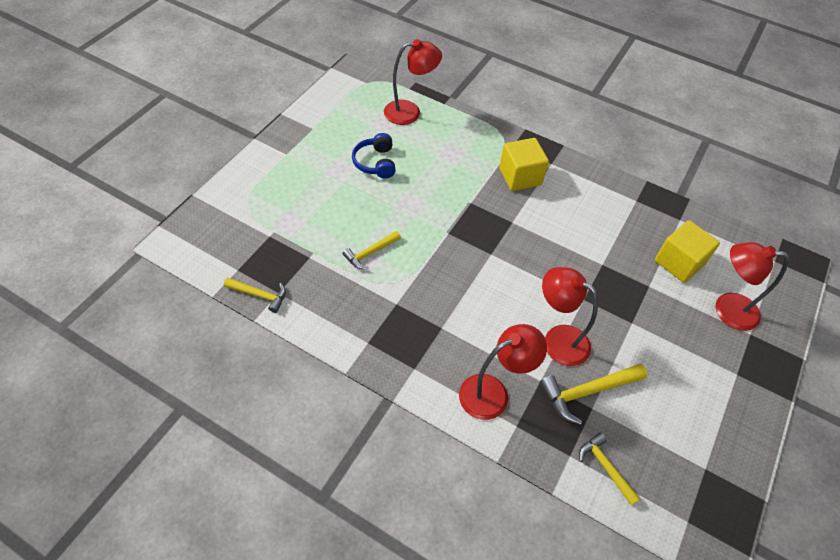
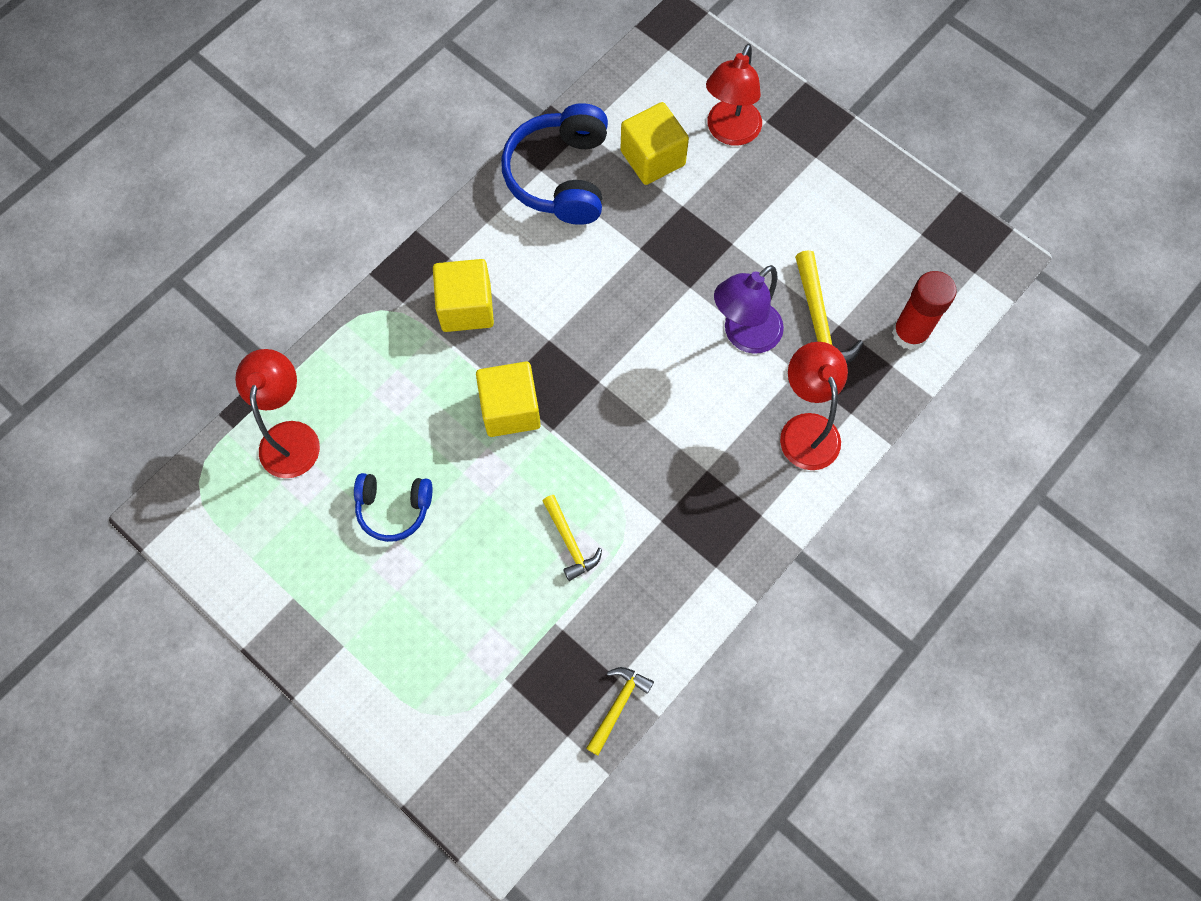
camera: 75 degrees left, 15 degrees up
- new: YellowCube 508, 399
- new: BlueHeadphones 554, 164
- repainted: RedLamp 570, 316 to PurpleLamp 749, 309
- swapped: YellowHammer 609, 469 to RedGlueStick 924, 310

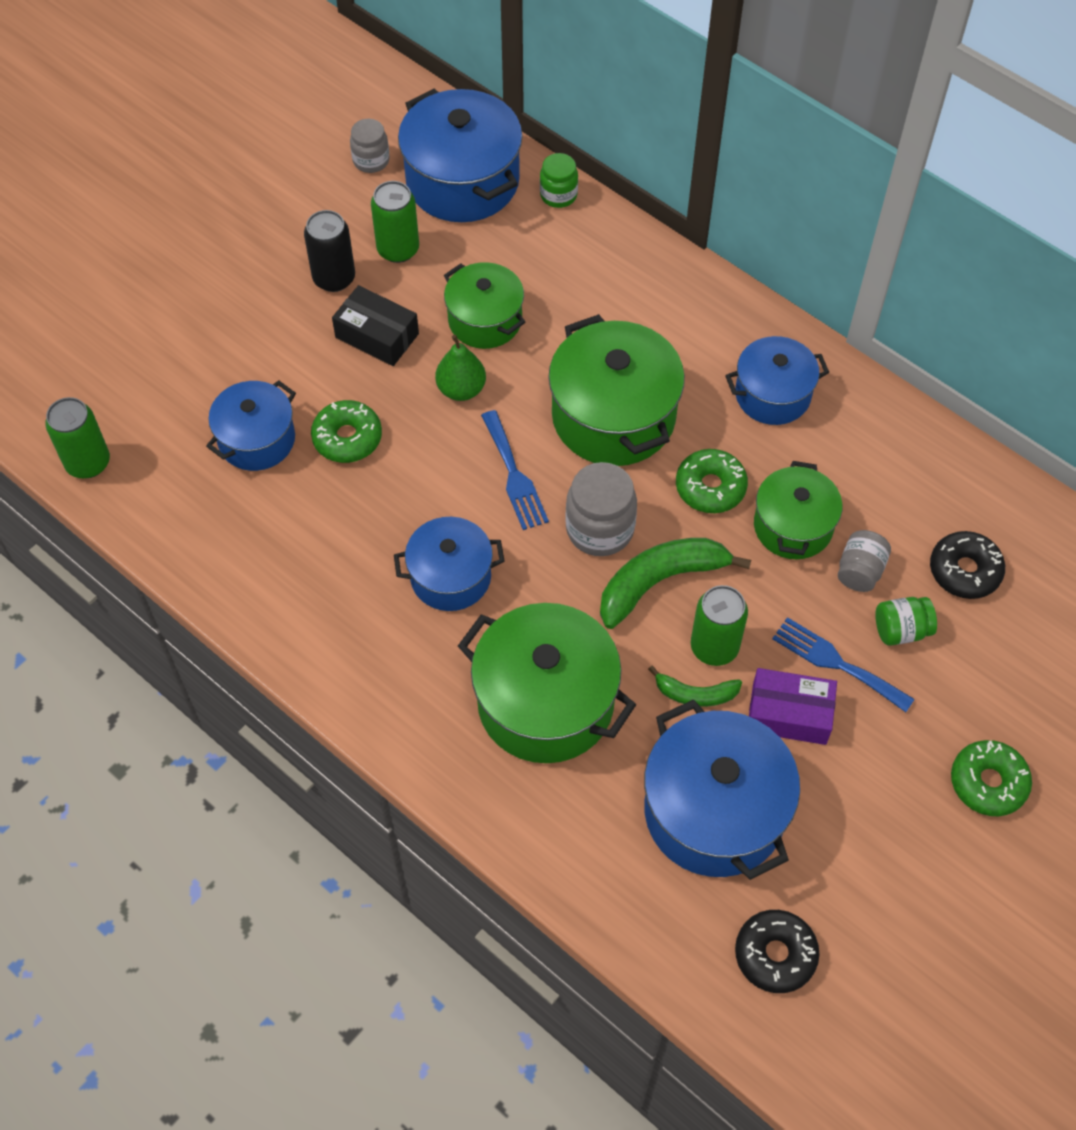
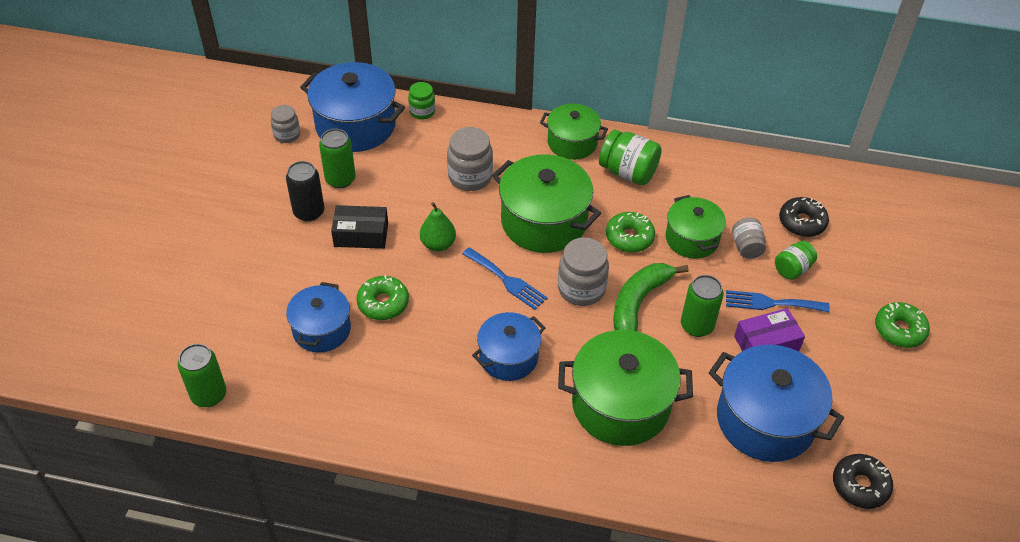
camera: 30 degrees left, 10 degrees down
- new: GreyJar 470, 159
- shifted: GreenPot 484, 305 to 574, 132
- swapped: BluePot 777, 380 to GreenJar 630, 157
- gone: GreenBanana 695, 686

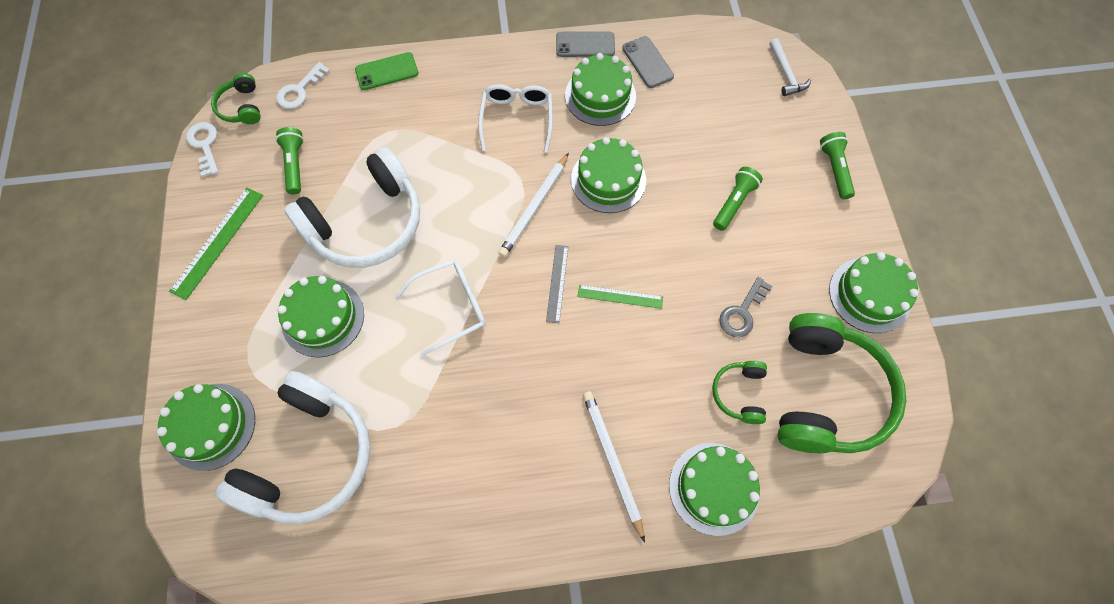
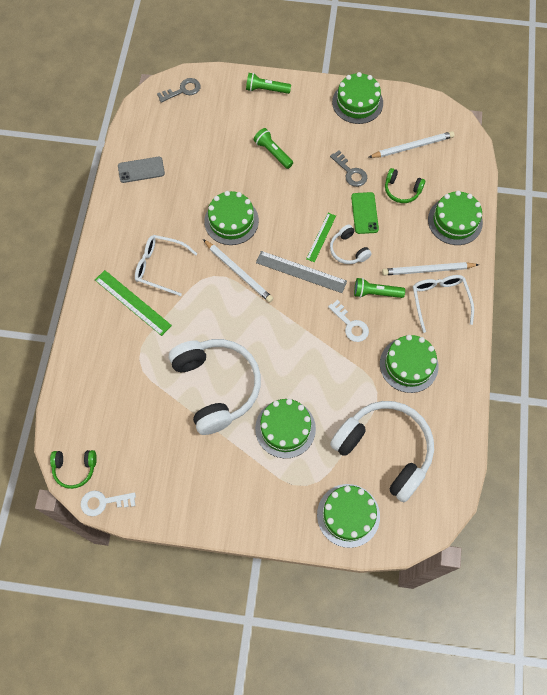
camera: 75 degrees left, 0 degrees up
- shifted: GreenRuler 216, 244 to 133, 303
- swapped: WhiteHammer 790, 67 to GreyKey 179, 90
- scaled: GreyRuler 557, 284 = 301, 272 x1.57
- shifted: WhiteKey 303, 85 to 348, 321
- new: WhiteHeadphones 351, 244
- shifted: GreenPhone 386, 71 to 365, 213
- shifted: GreenFlashlight 290, 161 to 379, 288
- swapped: GreenHeadphones 841, 383 to WhitePencil 411, 144
- shifted: GreenCake 600, 89 to 409, 364
- shifted: WhiteGlasses 441, 307 to 443, 304
- gone: GreyPhone 585, 44

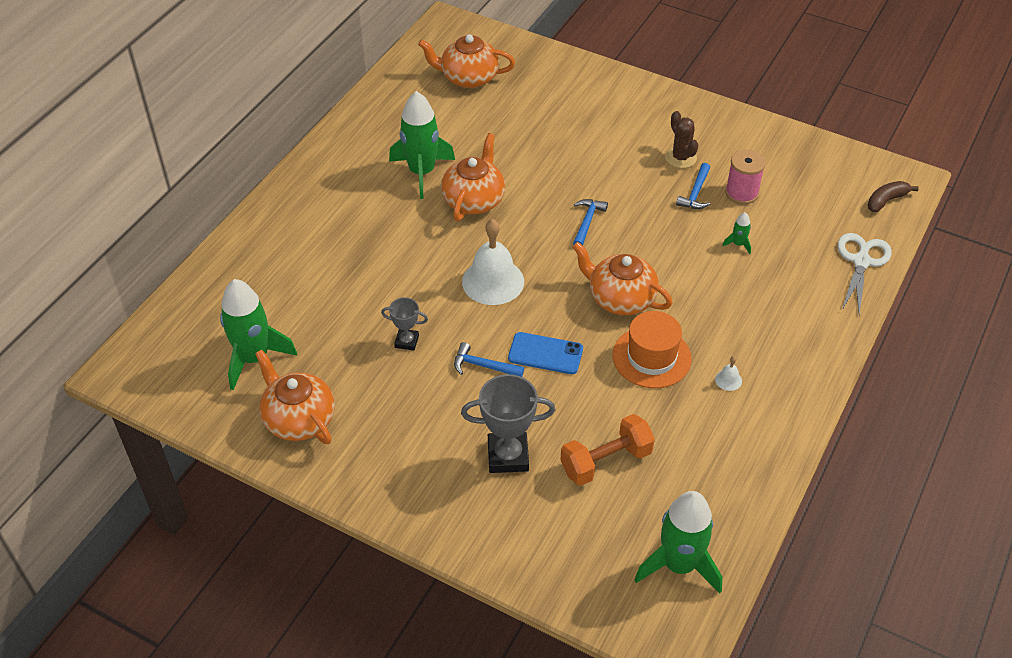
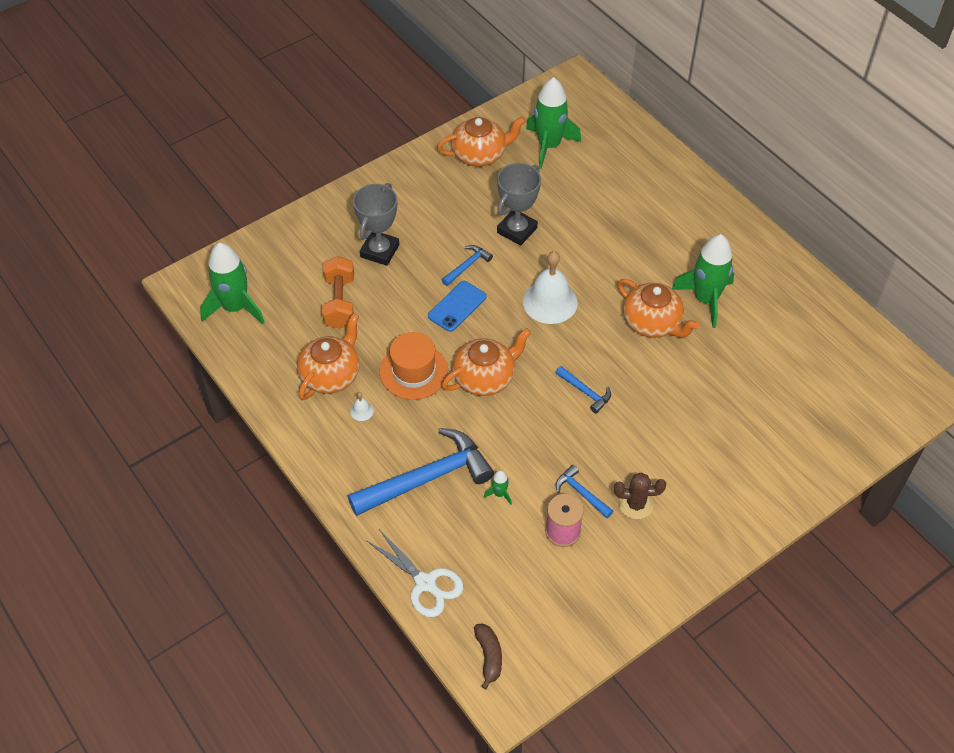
camera: 115 degrees right, 5 degrees up
- shifted: OrangeTeapot 466, 61 to 328, 356
- new: BlueHammer 421, 472
- scaled: GreyTrophy 404, 324 = 519, 204 x1.79

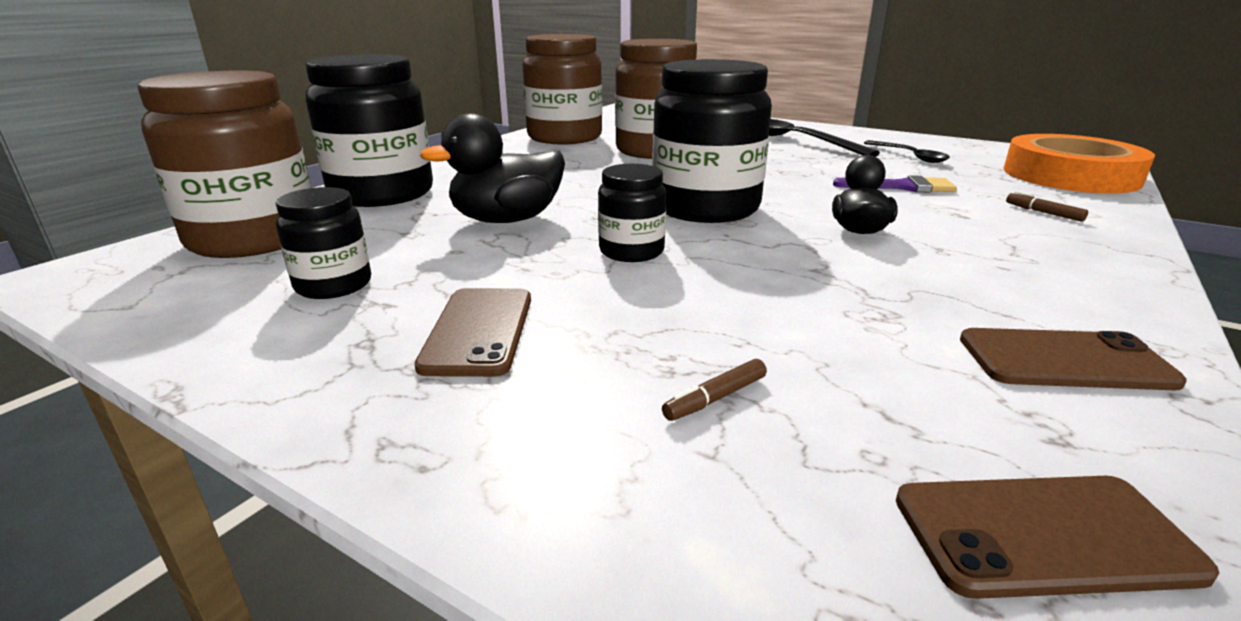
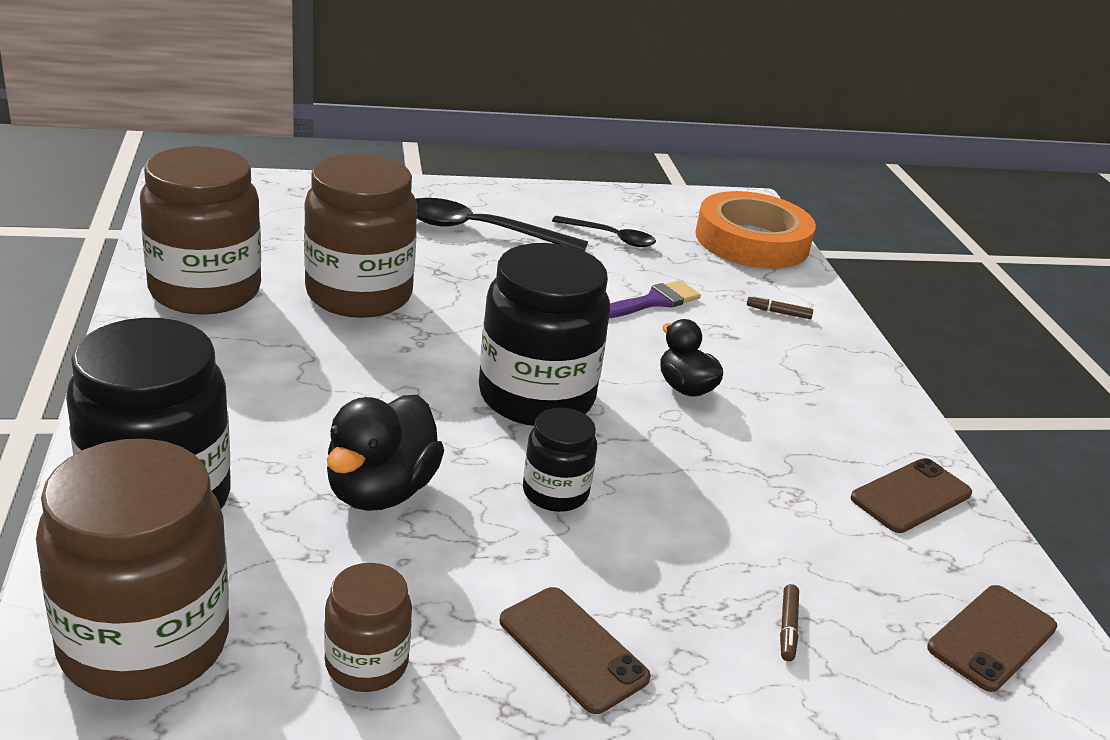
camera: 45 degrees left, 5 degrees up
- repainted: BlackJar 323, 243 to BrownJar 368, 627

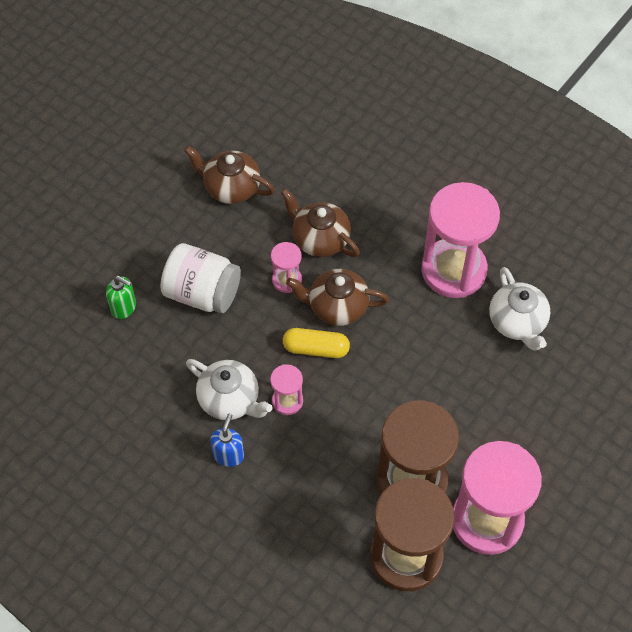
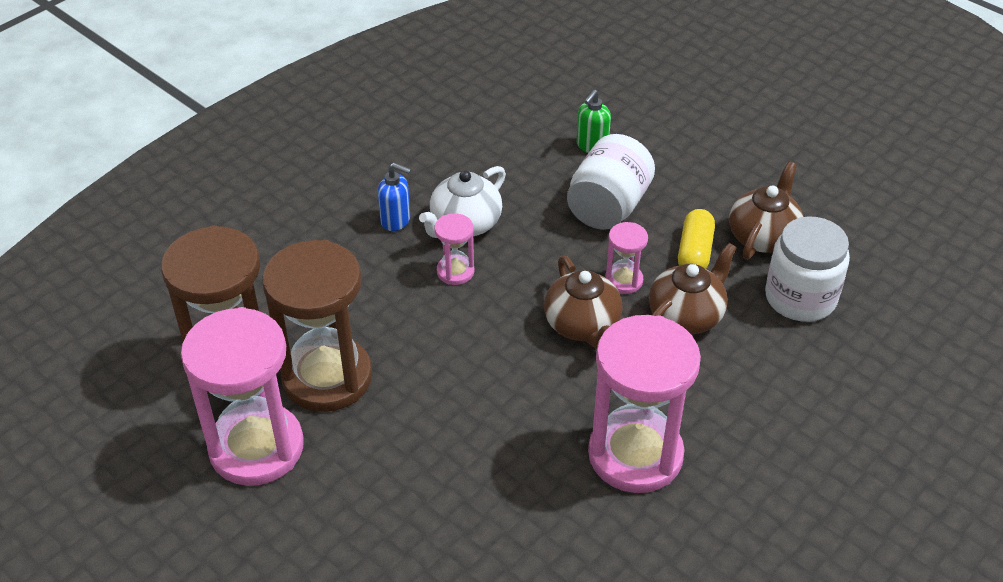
camera: 95 degrees right, 15 degrees down
- rotated: BrownTeapot 337, 297 = 583, 302 150 degrees clockwise
- shifted: YellowCapsule 316, 343 to 696, 239
- new: WhiteJar 807, 269
- gone: WhiteTeapot 519, 309

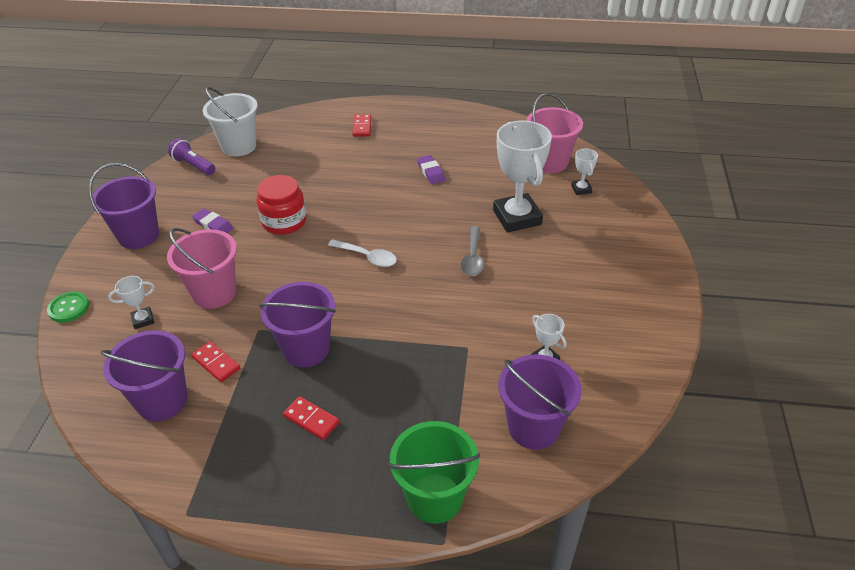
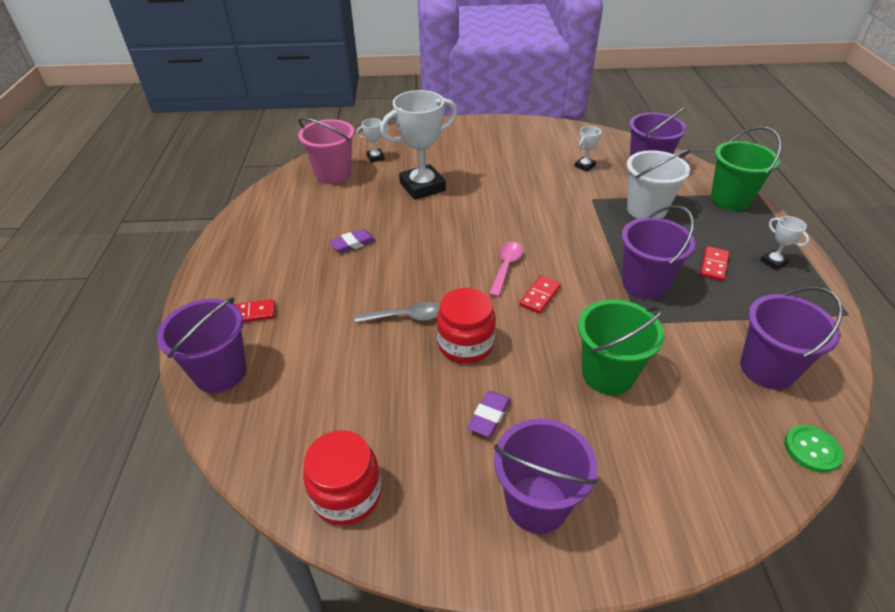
camera: 100 degrees left, 0 degrees up
- new: PurpleBucket 201, 345
- swapped: PurpleFlashlight 191, 156 to RedJar 342, 478
- shifted: GreySpoon 472, 251 to 397, 312
- repainted: WhiteSpoon 362, 253 to PinkSpoon 506, 269
- shifted: RedDomino 215, 361 to 540, 295
- repainted: PinkBucket 202, 268 to GreenBucket 621, 347
- shifted: WhiteBucket 230, 121 to 658, 184
- shifted: WhiteTrophy 131, 302 to 784, 243
- shifted: GreenButton 68, 307 to 813, 449

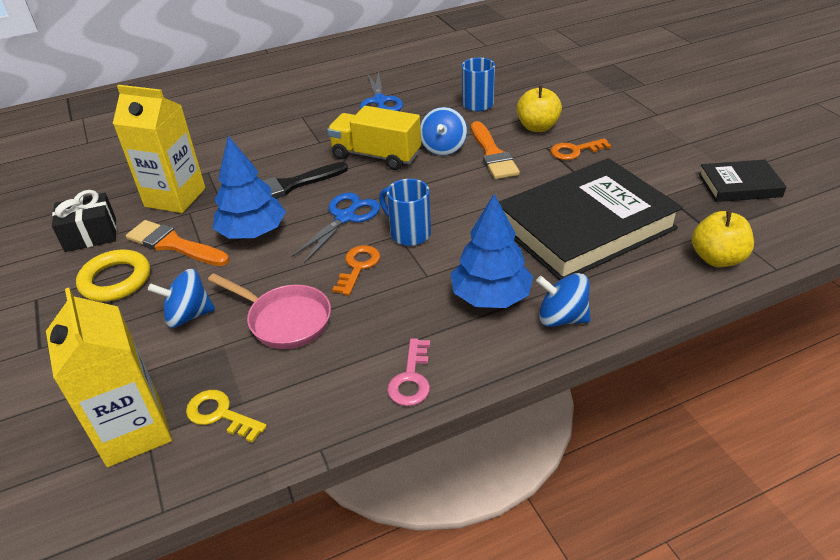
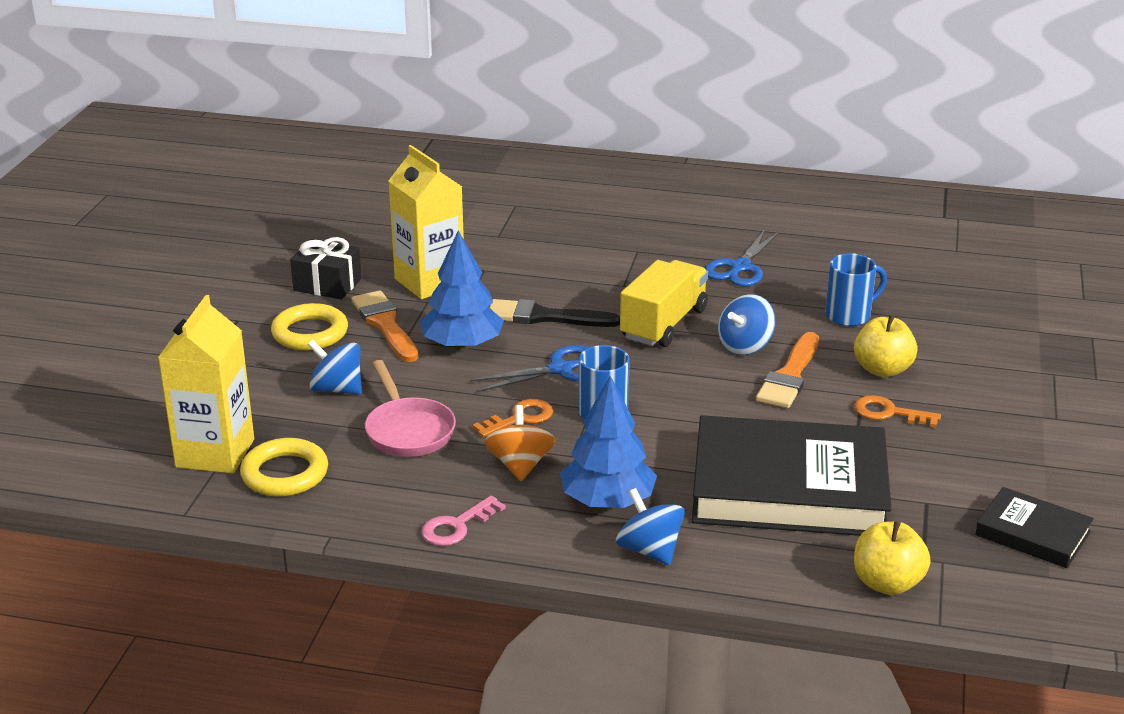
camera: 35 degrees right, 10 degrees down
- swapped: YellowKey 226, 416 to YellowRing 284, 467
- new: OrangeSpinningTop 520, 443
- rotated: YellowTruck 374, 138 = 664, 303 60 degrees clockwise

